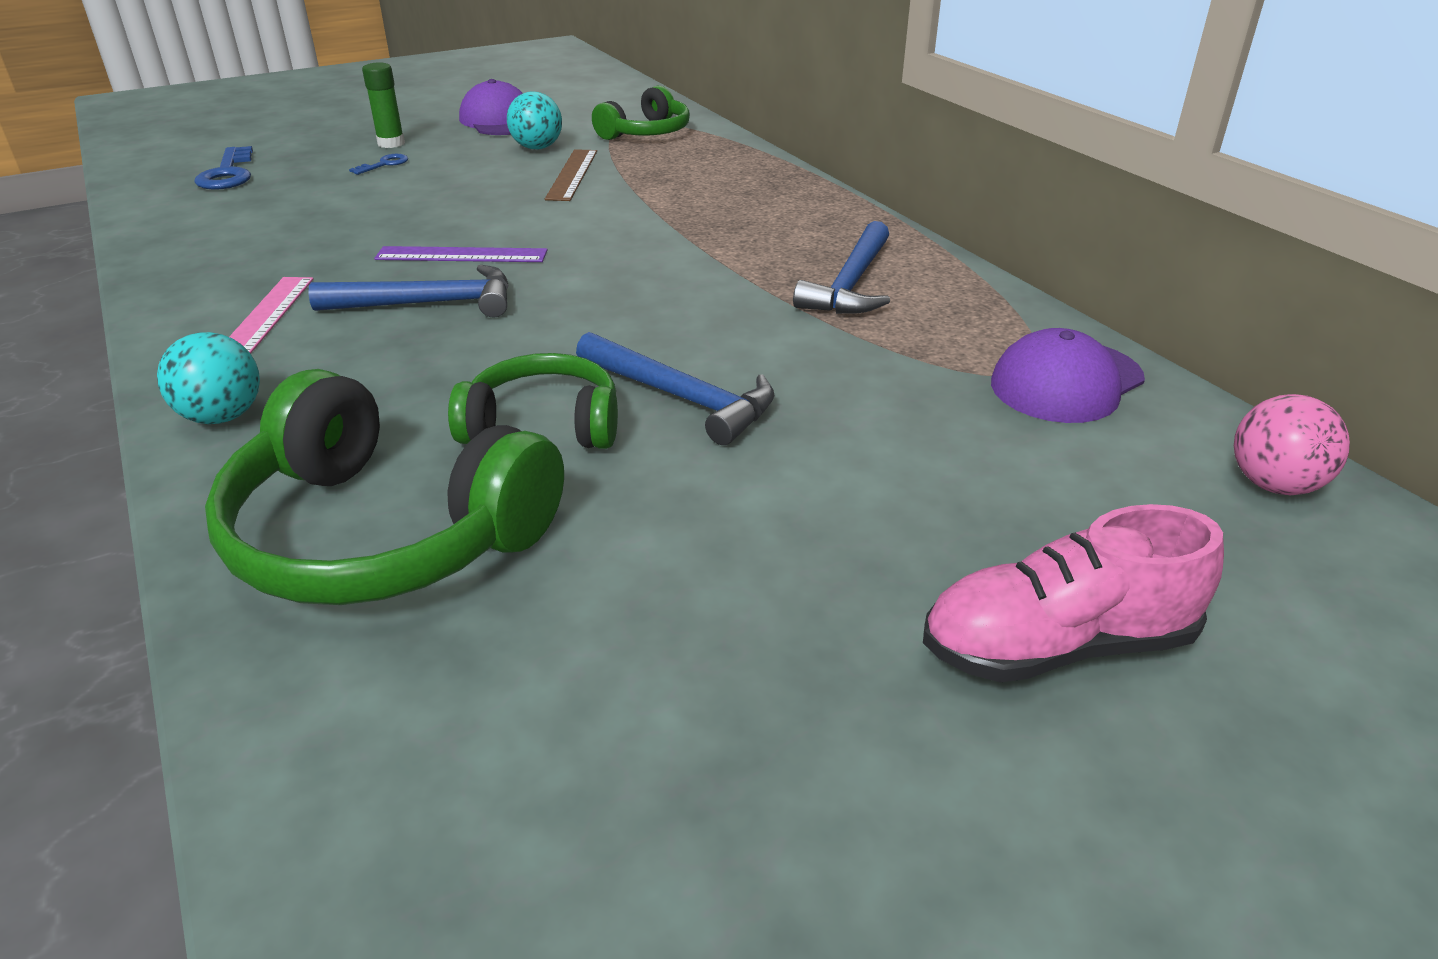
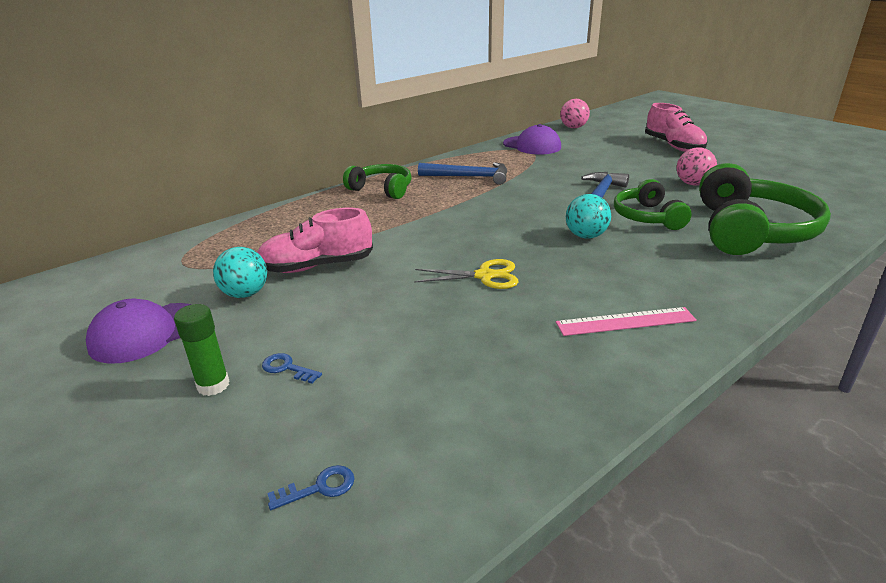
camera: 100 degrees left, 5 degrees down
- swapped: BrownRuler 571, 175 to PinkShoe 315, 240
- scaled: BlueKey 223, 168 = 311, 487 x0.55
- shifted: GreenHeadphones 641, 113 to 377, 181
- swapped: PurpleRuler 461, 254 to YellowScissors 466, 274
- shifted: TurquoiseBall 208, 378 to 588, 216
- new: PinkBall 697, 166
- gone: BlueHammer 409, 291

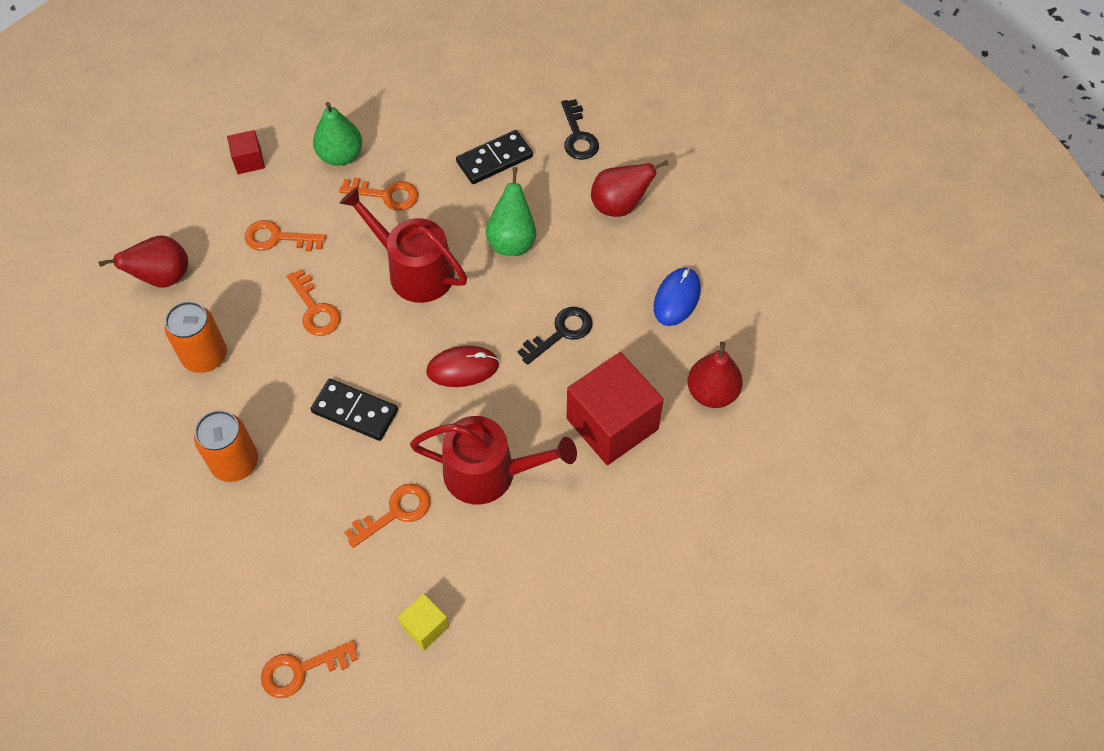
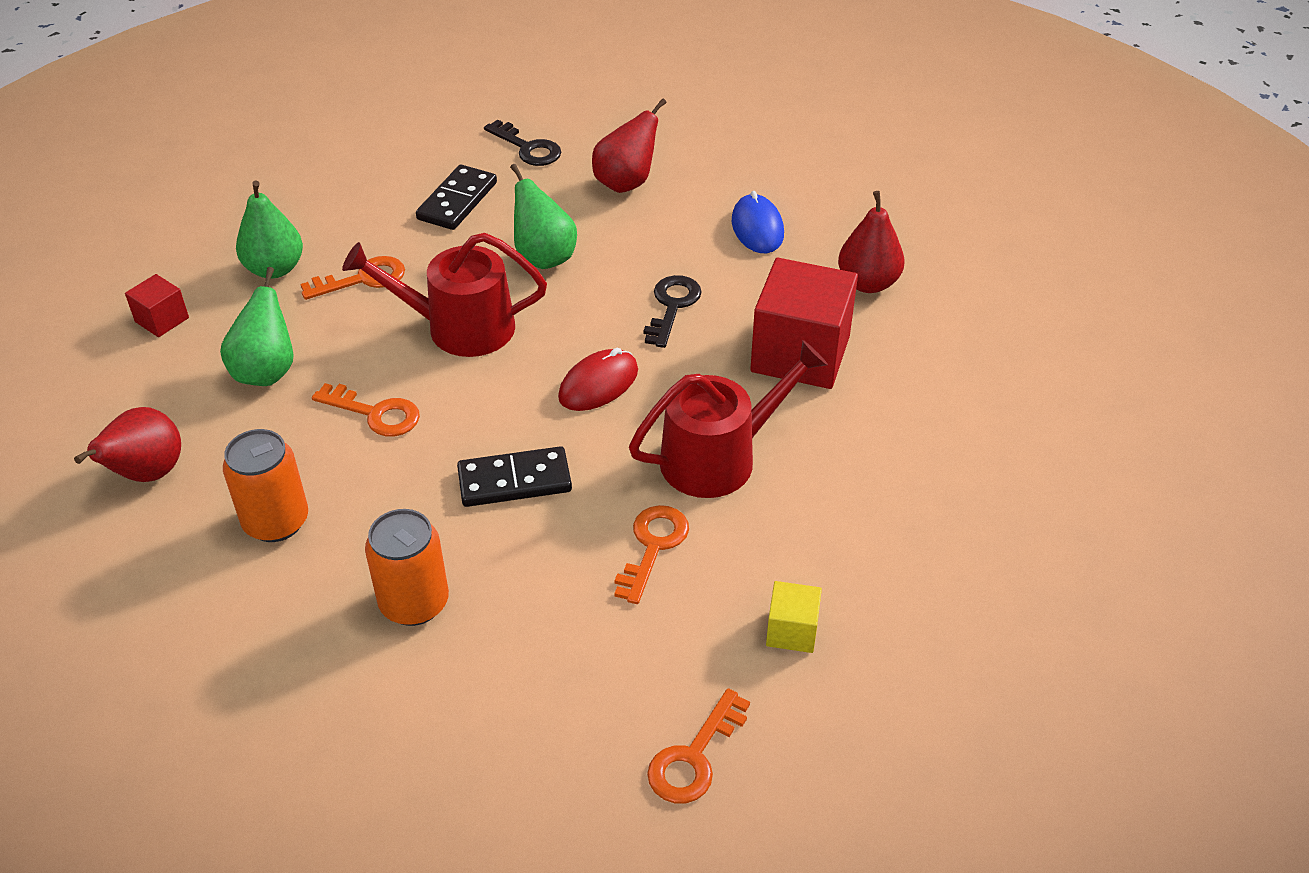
camera: 35 degrees left, 15 degrees down
- swapped: OrangeKey 285, 235 to GreenPear 257, 326

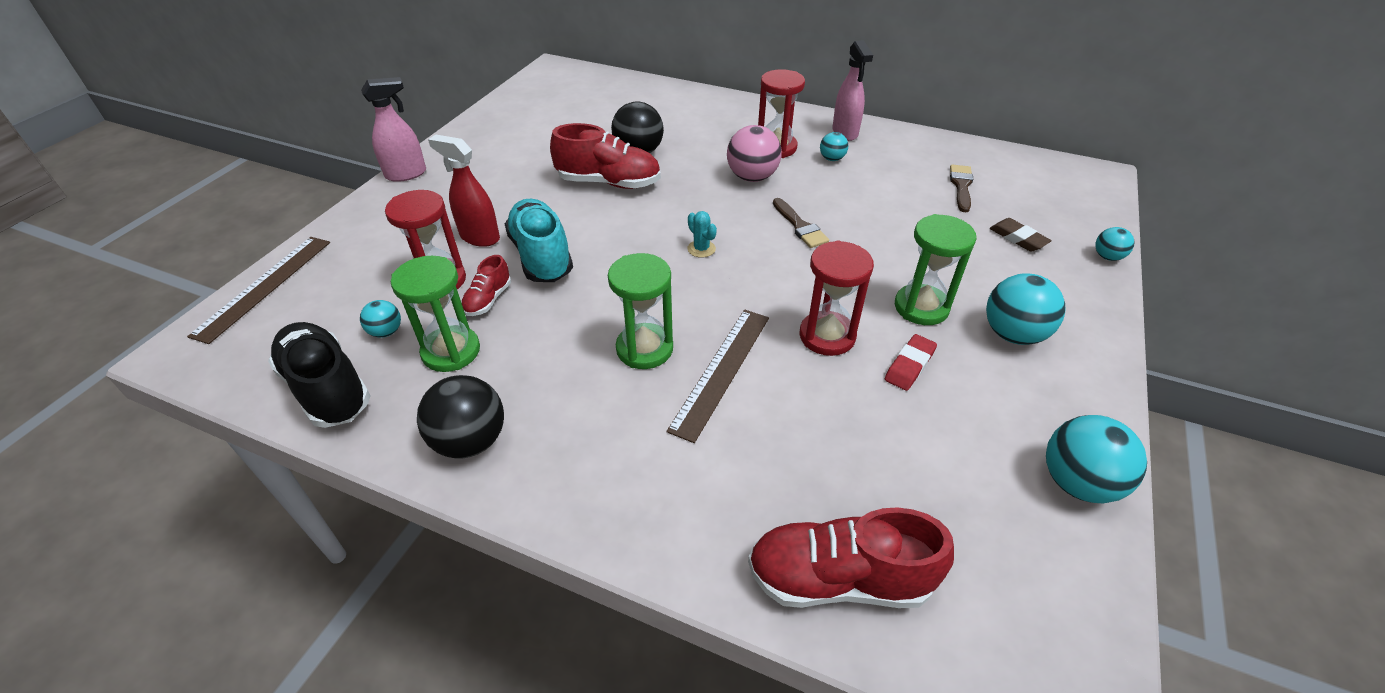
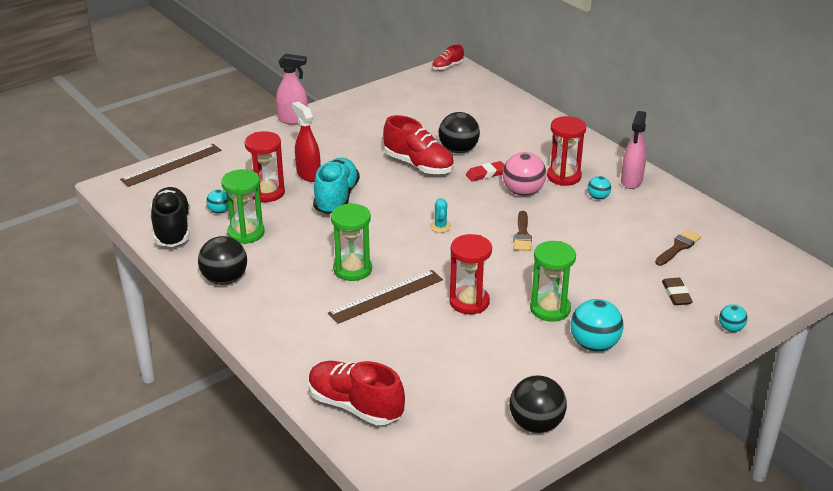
camera: 30 degrees right, 10 degrees down
- shifted: RedShoe 486, 285 to 448, 57
- shifted: RedEraser 911, 362 to 485, 171
- repainted: TurquoiseBall 1096, 459 to BlackBall 538, 404

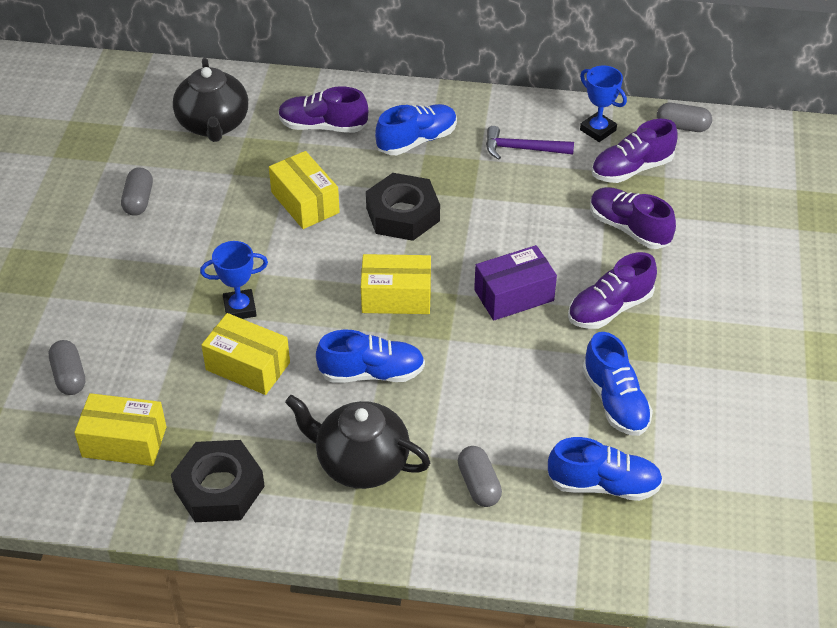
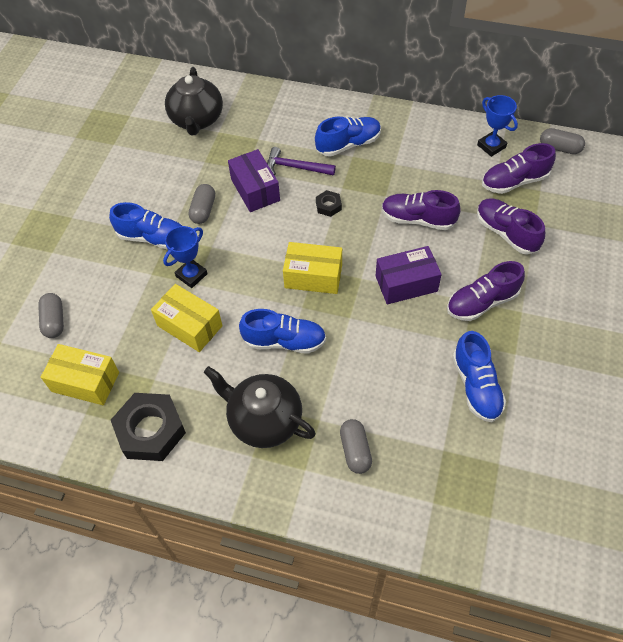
camera: 10 degrees right, 10 degrees up
- shifted: BlueShoe 605, 469 to 145, 225
- rotated: BlueTrophy 234, 280 = 185, 257 45 degrees counterclockwise
- shifted: GreyCapsule 137, 191 to 202, 204
- repainted: YellowBox 304, 190 to PurpleBox 254, 180
- shifted: PurpleHammer 530, 142 to 301, 161
- scaled: BlackNut 403, 207 = 329, 203 x0.47
- shifted: PurpleShoe 323, 109 to 421, 210

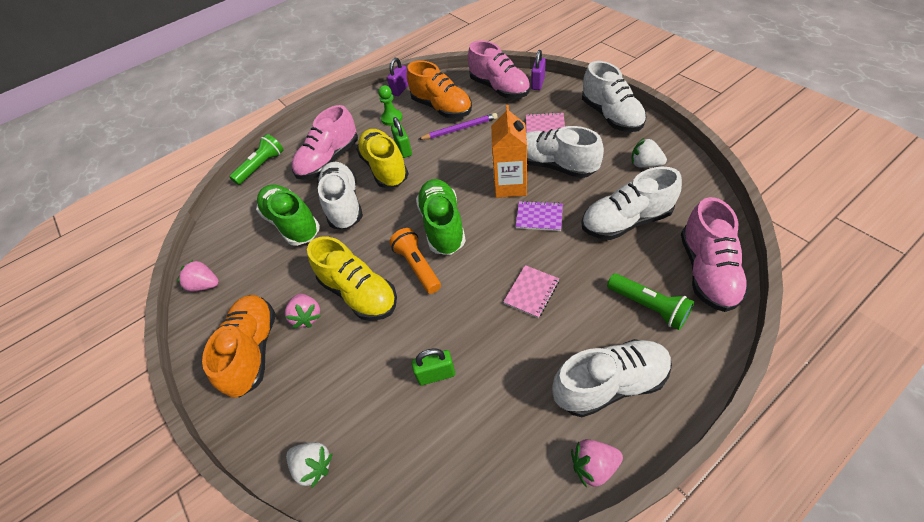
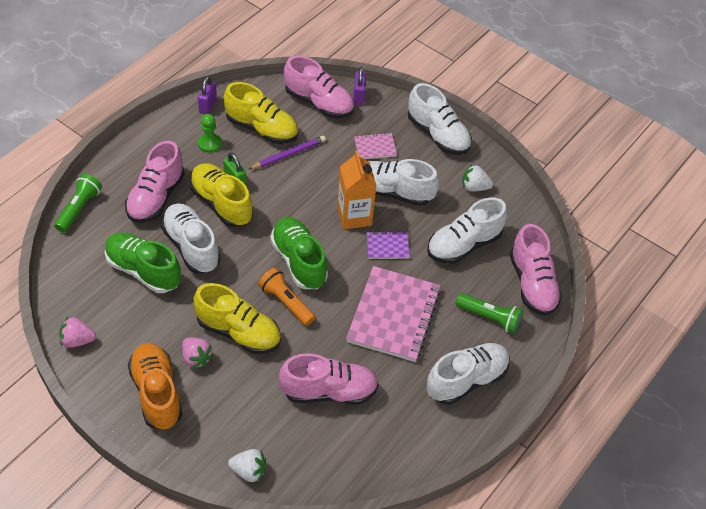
camera: 25 degrees left, 0 degrees up
- repainted: OrangeShoe 439, 89 to YellowShoe 261, 113
- swapped: GreenPadlock 433, 367 to PinkShoe 328, 379
- scaled: PinkNotebook 531, 291 = 393, 314 x2.16
- gone: PinkStrawberry 597, 463

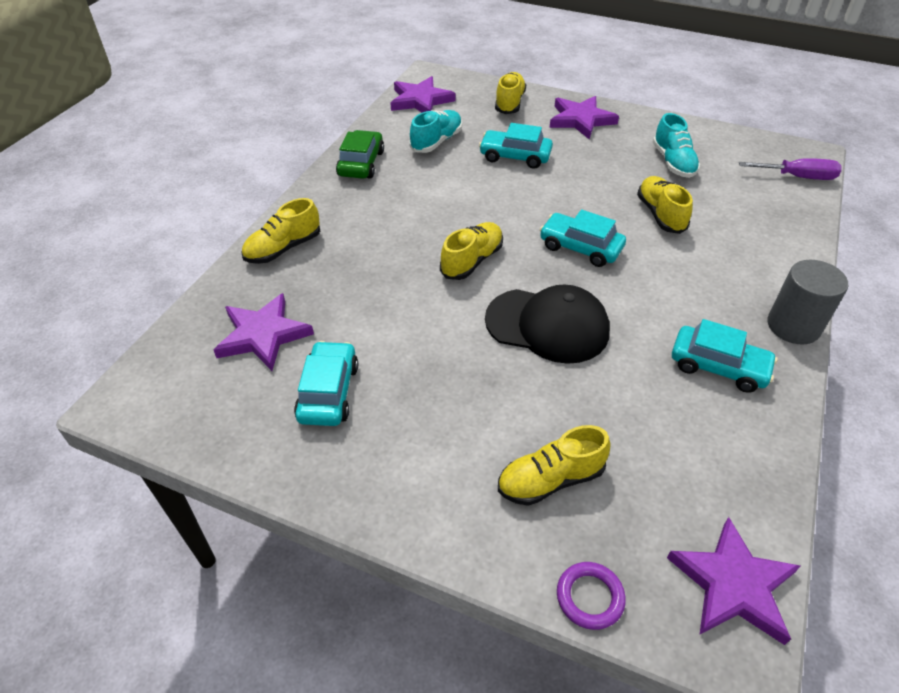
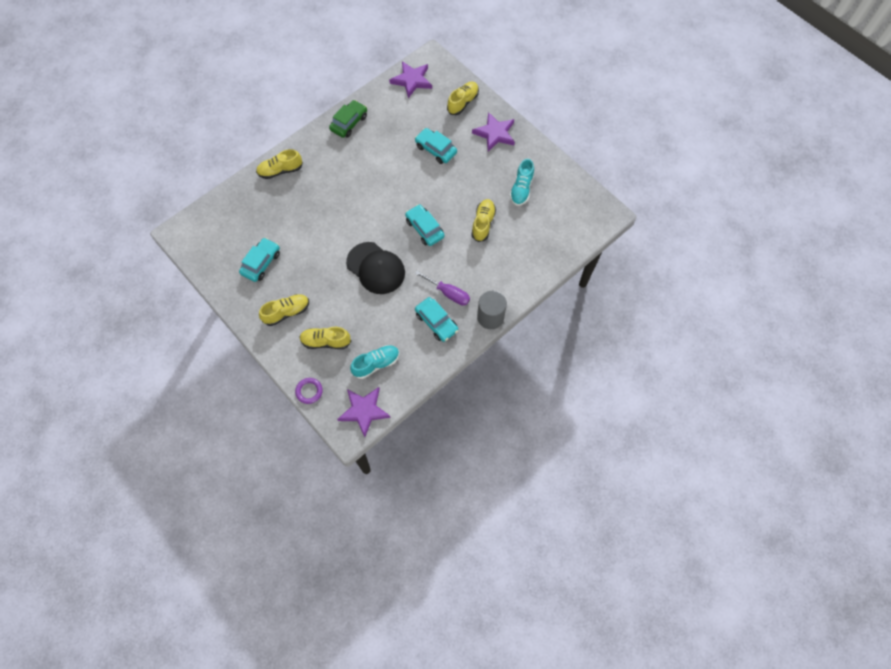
camera: 25 degrees right, 20 degrees up
- shifted: YellowShoe 471, 251 to 284, 310
- shifted: TurquoiseShoe 435, 131 to 374, 362
- shifted: PurpleScrewdriver 790, 169 to 442, 288
- gone: PurpleStar 264, 332

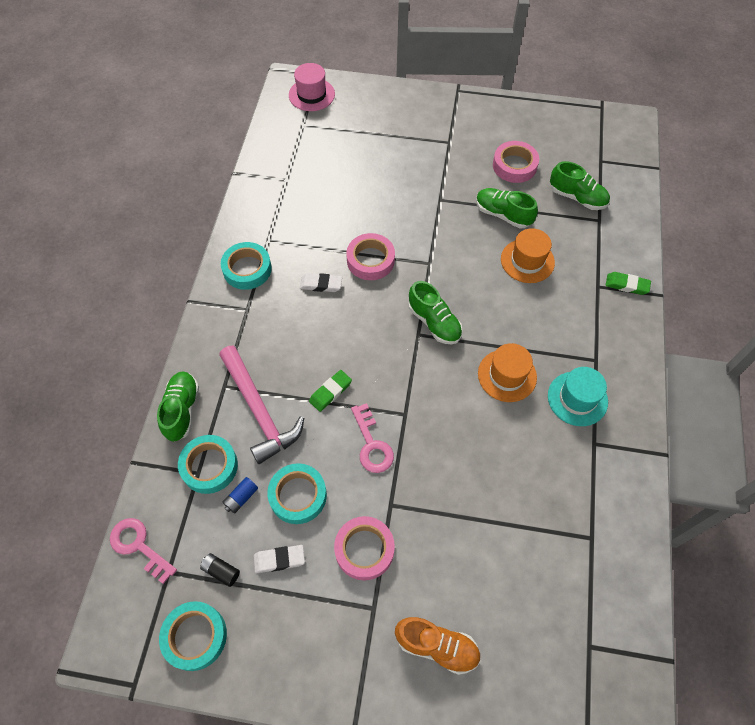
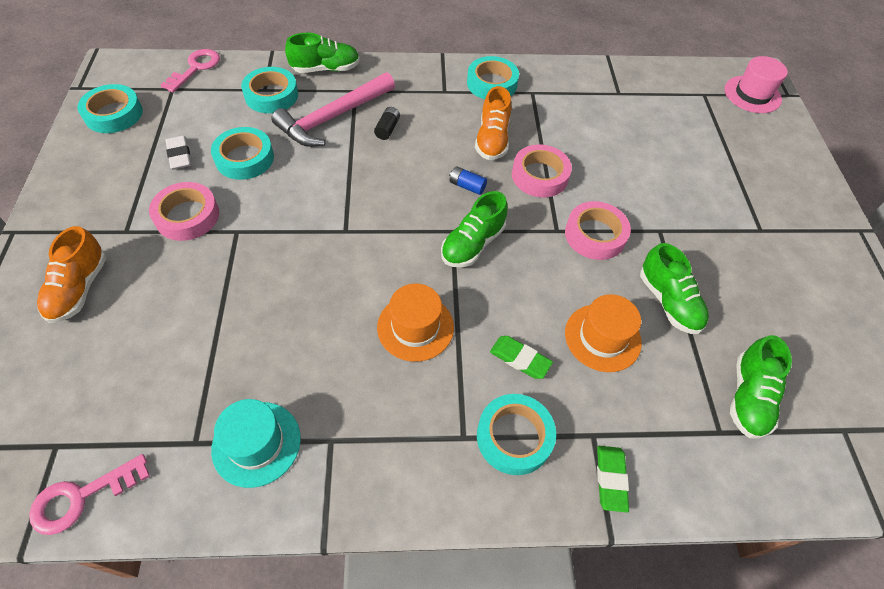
camera: 75 degrees right, 5 degrees down
- shifted: PinkKey 372, 438 to 89, 494
- shifted: TurquoiseHat 578, 396 to 256, 443
- shifted: BlackBattery 220, 570 to 387, 123
- shifted: BlueBattery 240, 495 to 468, 180
- swapped: WhiteEraser 321, 282 to OrangeShoe 493, 123
- new: TurquoiseTape 516, 434
- shifted: GreenEraser 330, 391 to 521, 357
- shifted: PinkTape 516, 162 to 598, 230
- rotated: GreenShoe 507, 208 = 674, 288 135 degrees clockwise

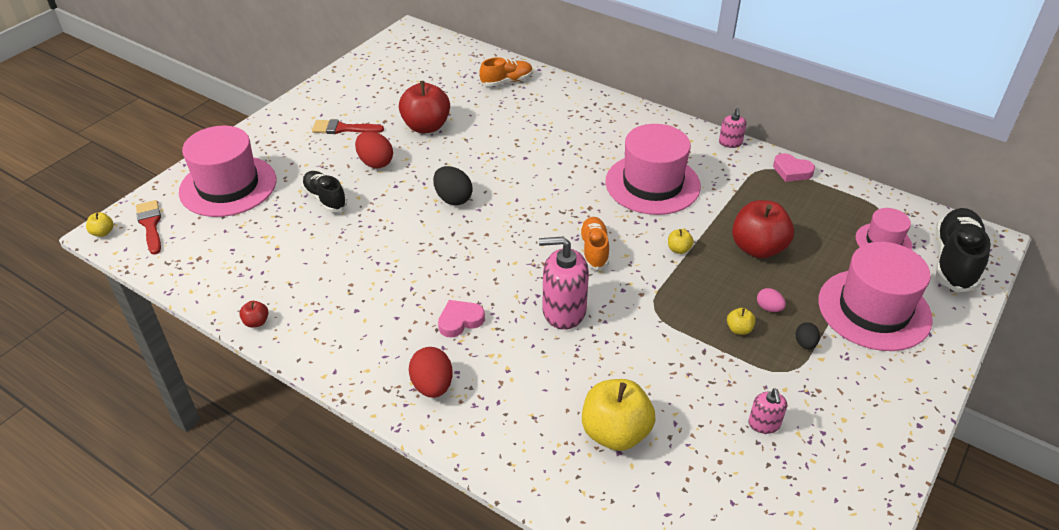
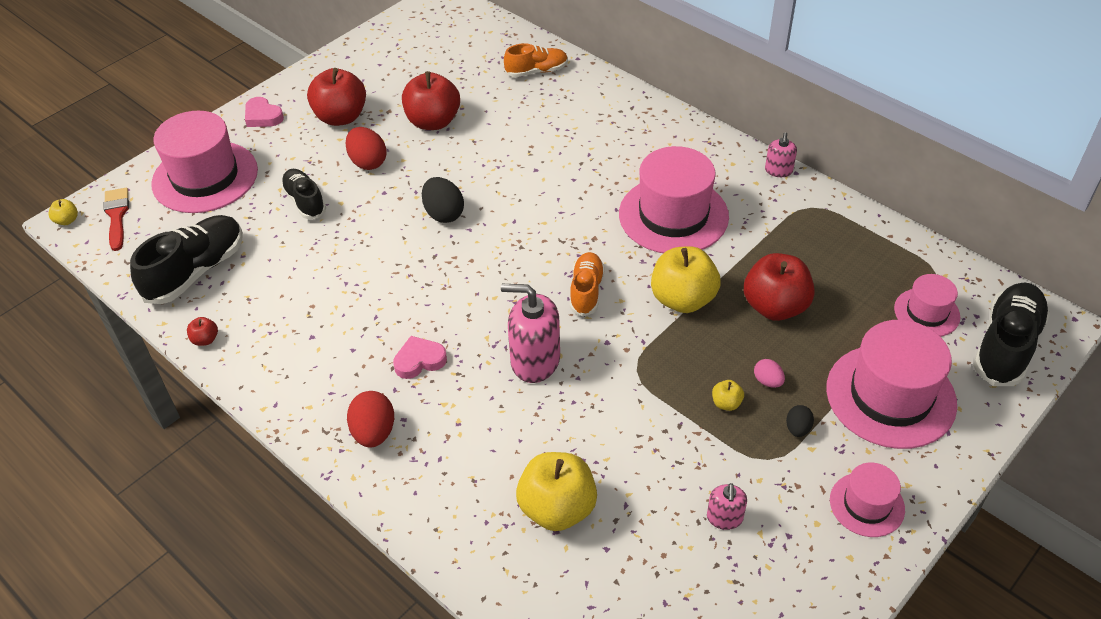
camera: 10 degrees right, 5 degrees up
- new: BlackShoe 186, 259
- shifted: PinkHeart 794, 167 to 264, 112
- swapped: RedBrush 348, 126 to RedApple 336, 97
- scaled: YellowApple 681, 241 = 686, 279 x2.32
- new: PinkHat 867, 499

